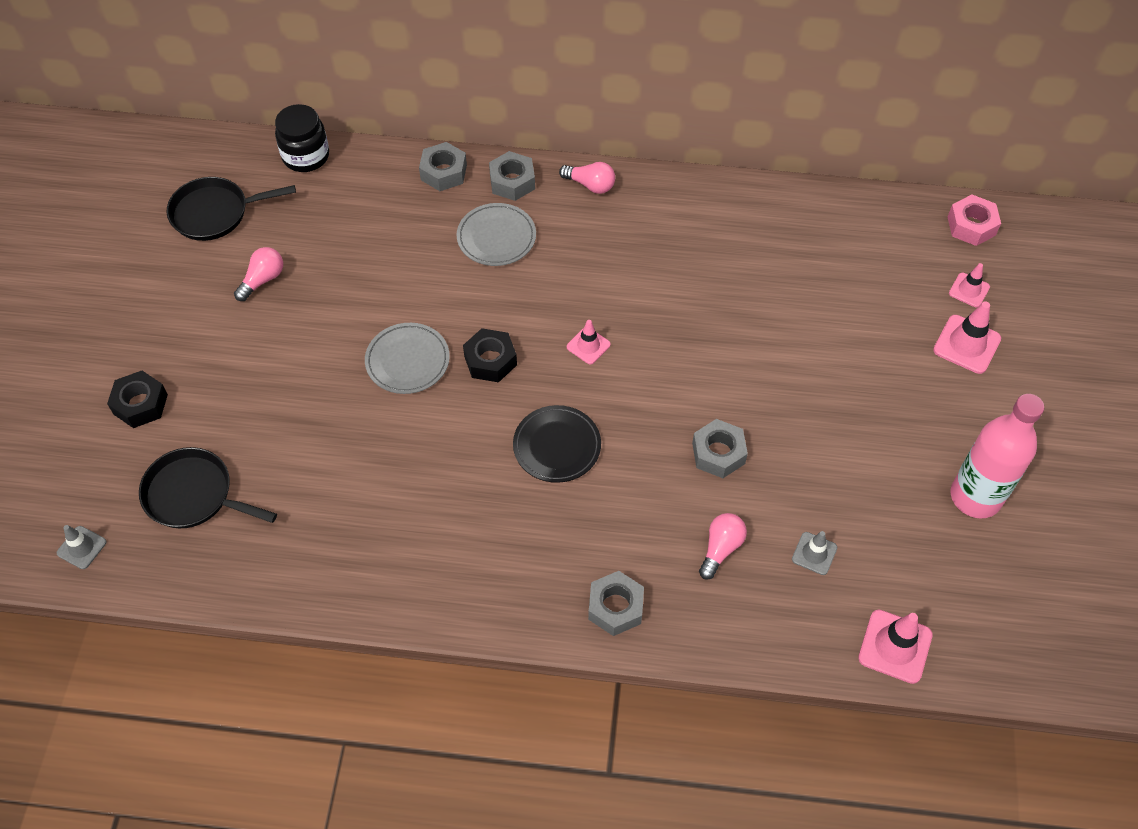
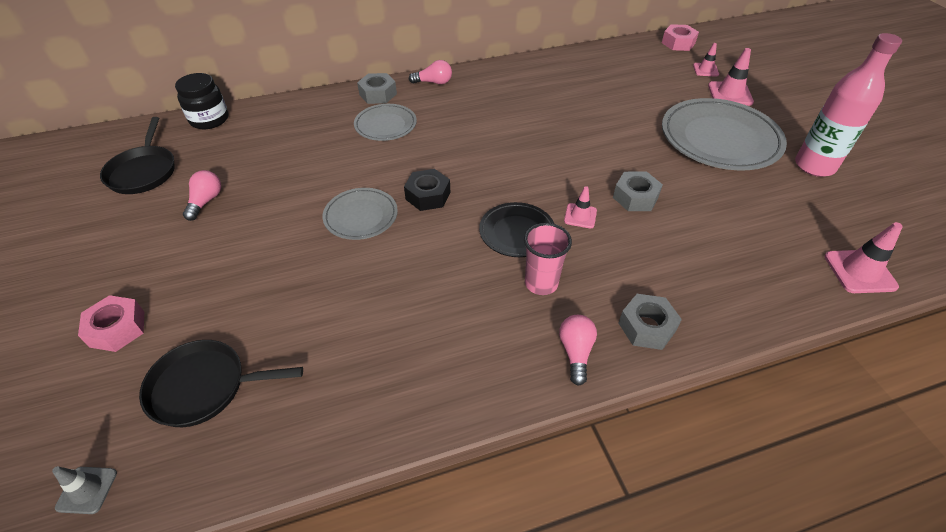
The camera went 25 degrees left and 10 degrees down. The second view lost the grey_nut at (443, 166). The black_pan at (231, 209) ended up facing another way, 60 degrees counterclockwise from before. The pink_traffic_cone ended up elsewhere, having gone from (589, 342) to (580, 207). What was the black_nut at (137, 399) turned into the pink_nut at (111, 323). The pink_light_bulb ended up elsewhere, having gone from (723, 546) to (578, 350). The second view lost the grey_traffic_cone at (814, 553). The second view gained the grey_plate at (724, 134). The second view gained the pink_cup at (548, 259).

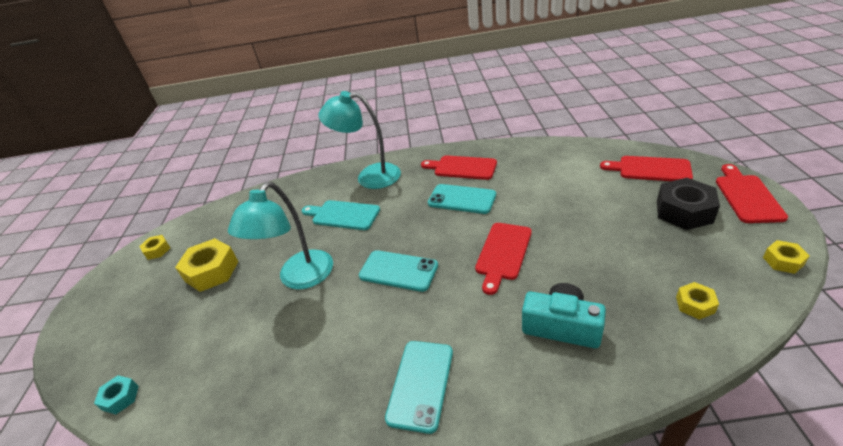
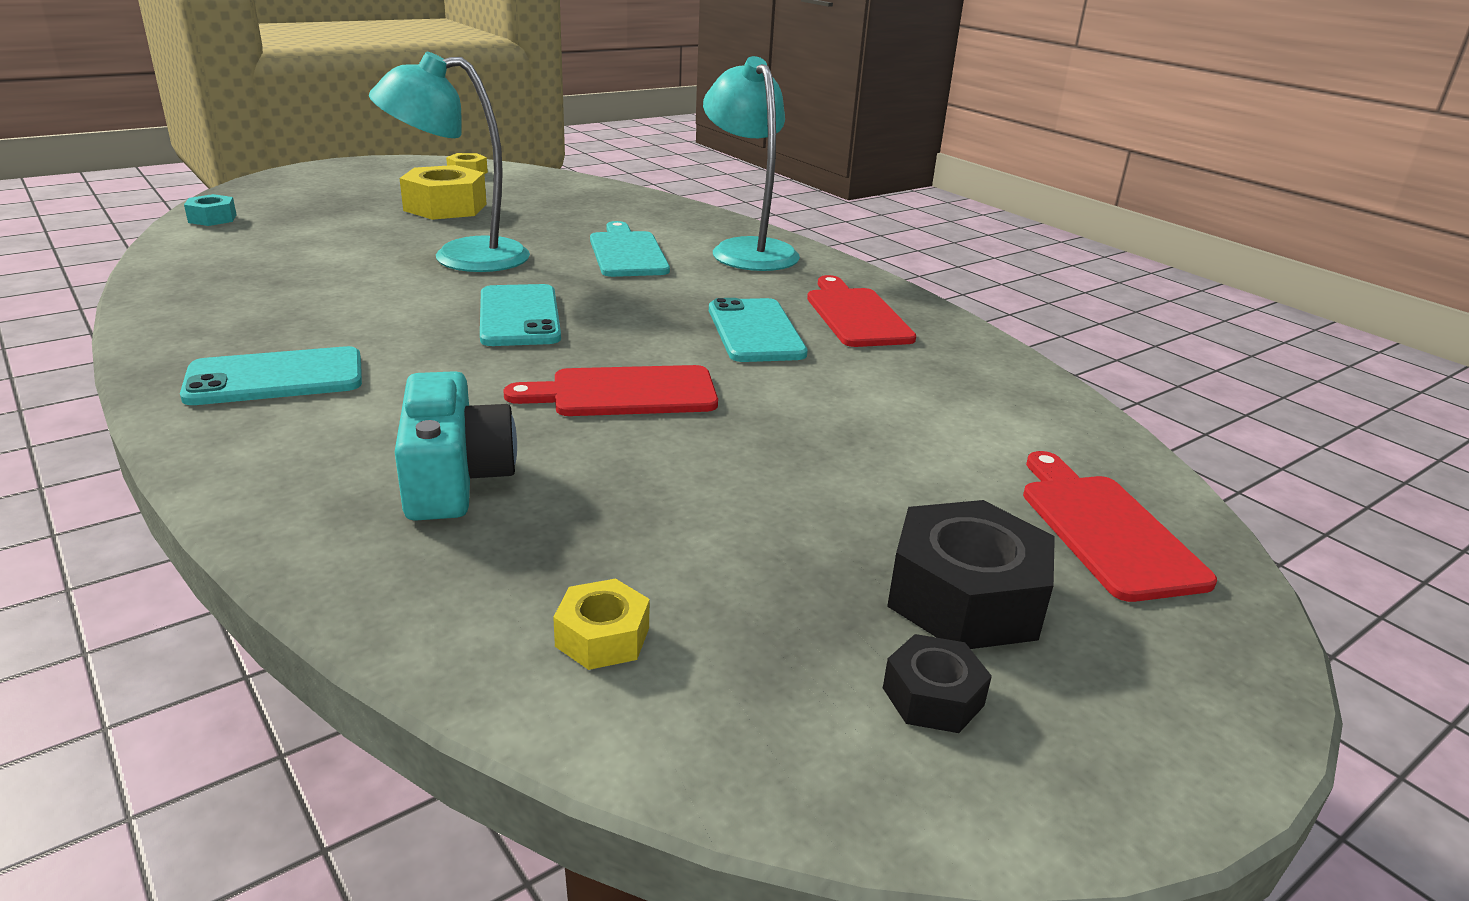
The camera went 50 degrees right and 10 degrees down. The second view lost the red_cutting_board at (752, 193). The second view lost the yellow_nut at (786, 257). The second view gained the black_nut at (937, 683).

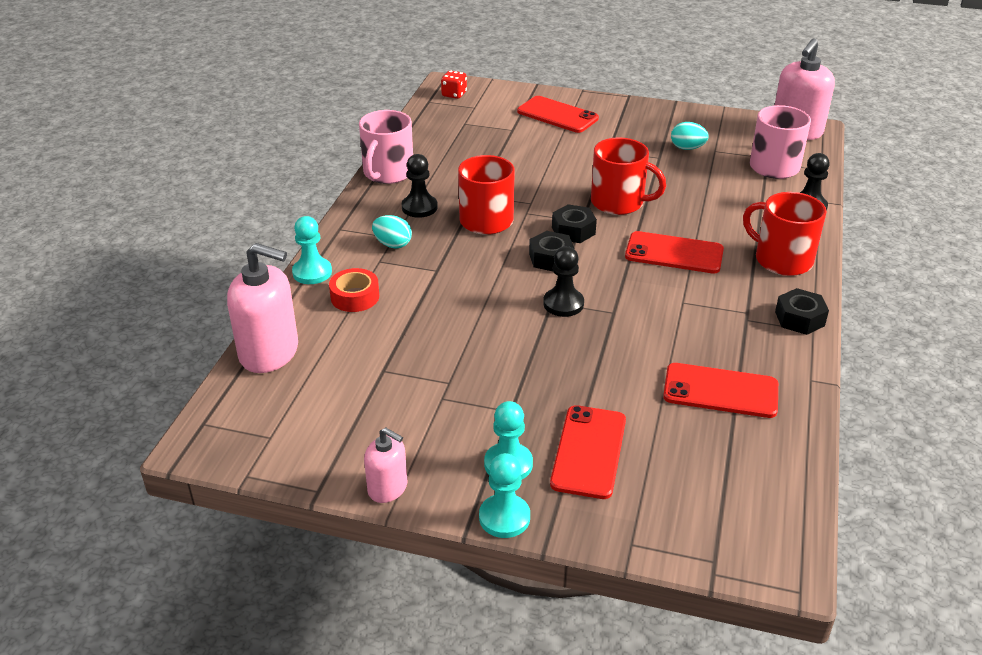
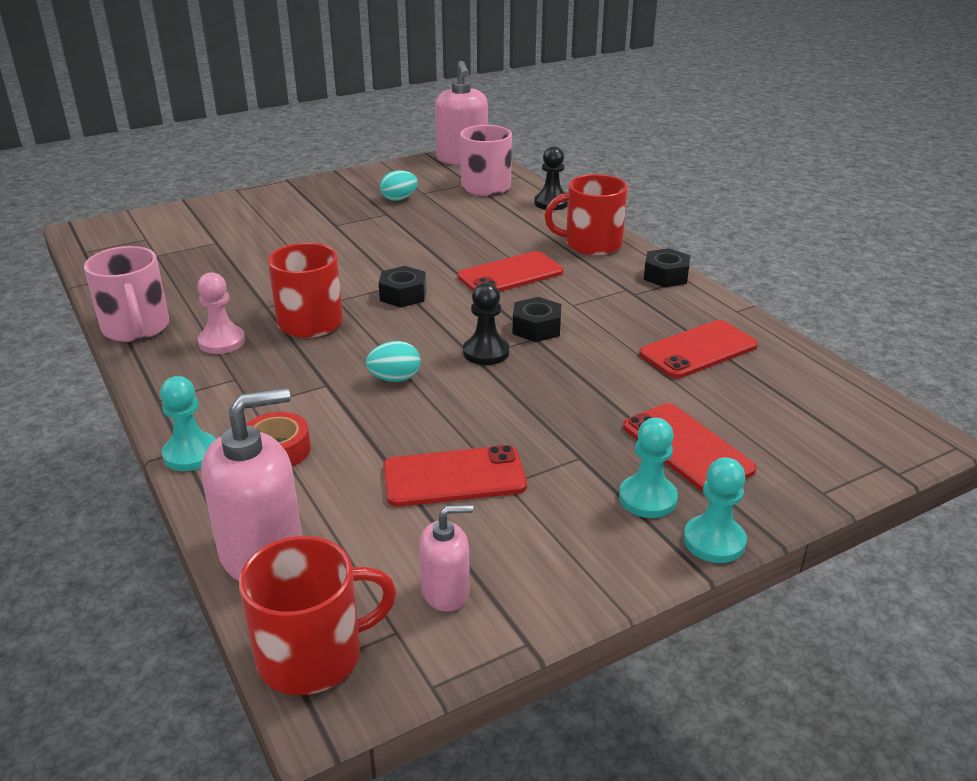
The camera went 45 degrees left and 5 degrees down. The second view lost the red_dice at (454, 85). The red_phone ended up elsewhere, having gone from (558, 114) to (455, 476). The red_mug ended up elsewhere, having gone from (628, 176) to (318, 615). What was the black_pawn at (420, 186) turned into the pink_pawn at (221, 313). The turquoise_egg ended up elsewhere, having gone from (392, 232) to (393, 361). The black_nut ended up elsewhere, having gone from (551, 251) to (537, 319). The pink_soap_dispenser ended up elsewhere, having gone from (386, 465) to (446, 558).

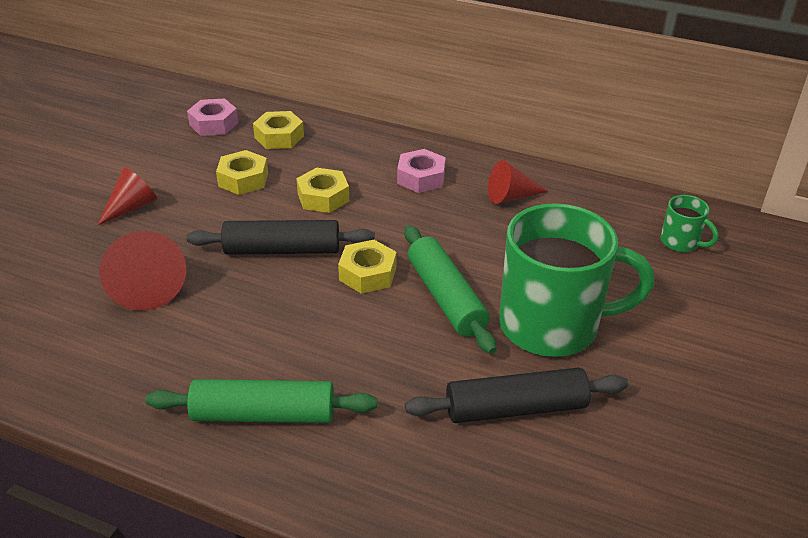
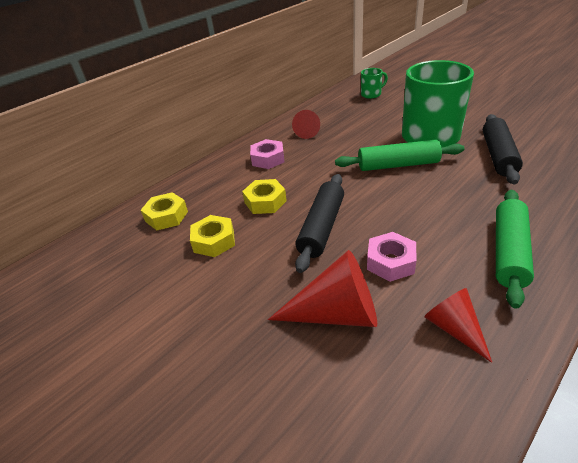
The camera went 65 degrees left and 0 degrees up. The pink_nut ended up elsewhere, having gone from (212, 117) to (392, 257). The red_cone ended up elsewhere, having gone from (127, 197) to (458, 325). The second view lost the yellow_nut at (367, 267).

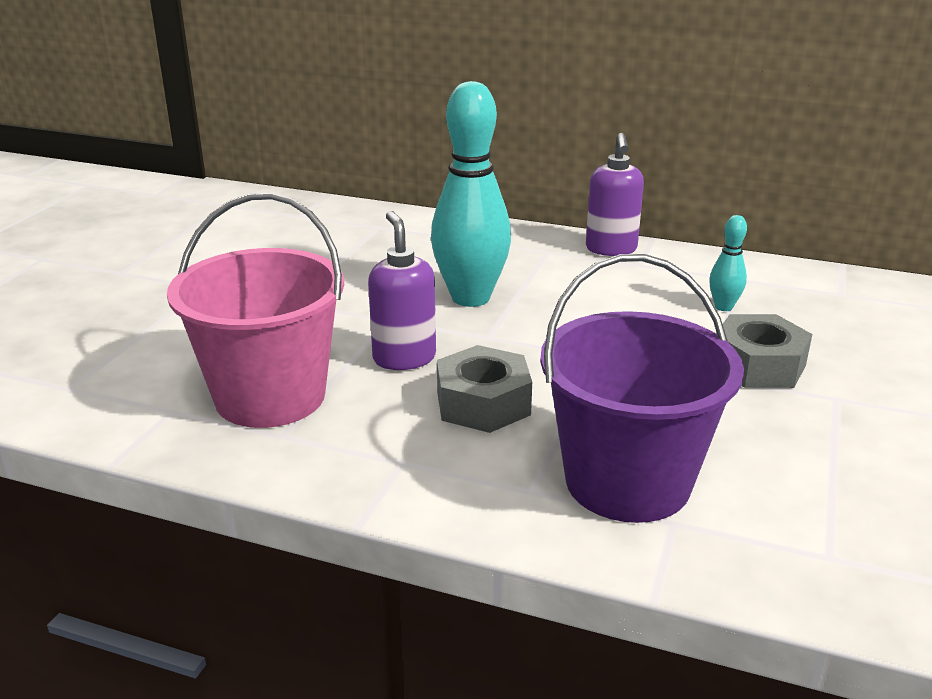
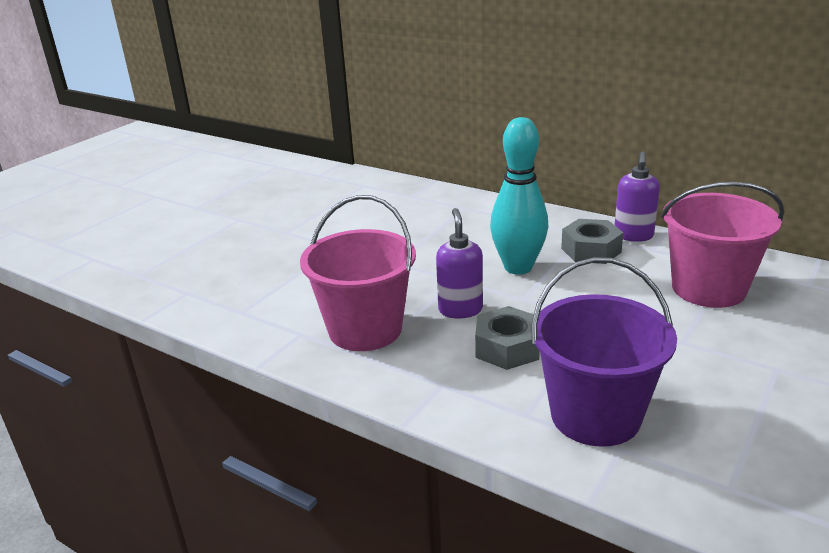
The camera went 15 degrees right and 0 degrees up. Where the turquoise_bowling_pin stood at (728, 263), the pink_bucket came to stand at (722, 245). The grey_nut ended up elsewhere, having gone from (764, 351) to (592, 241).

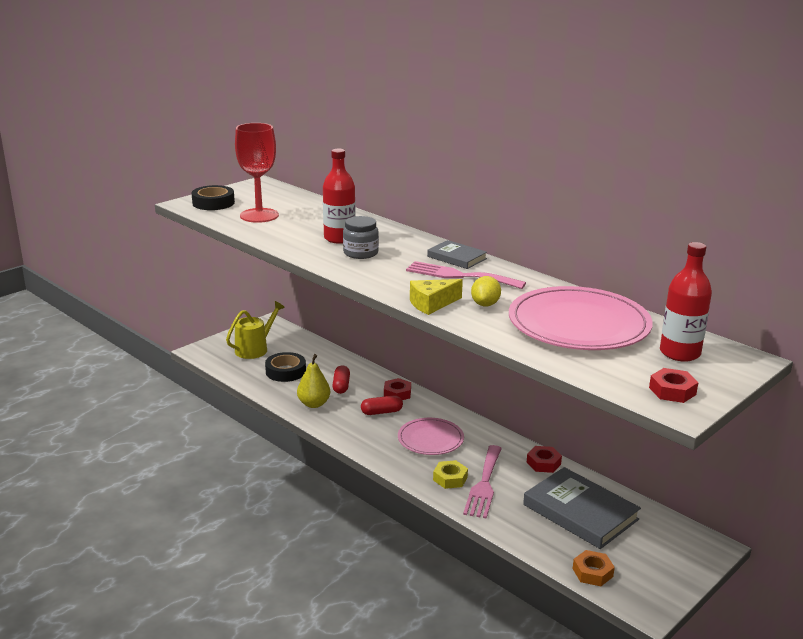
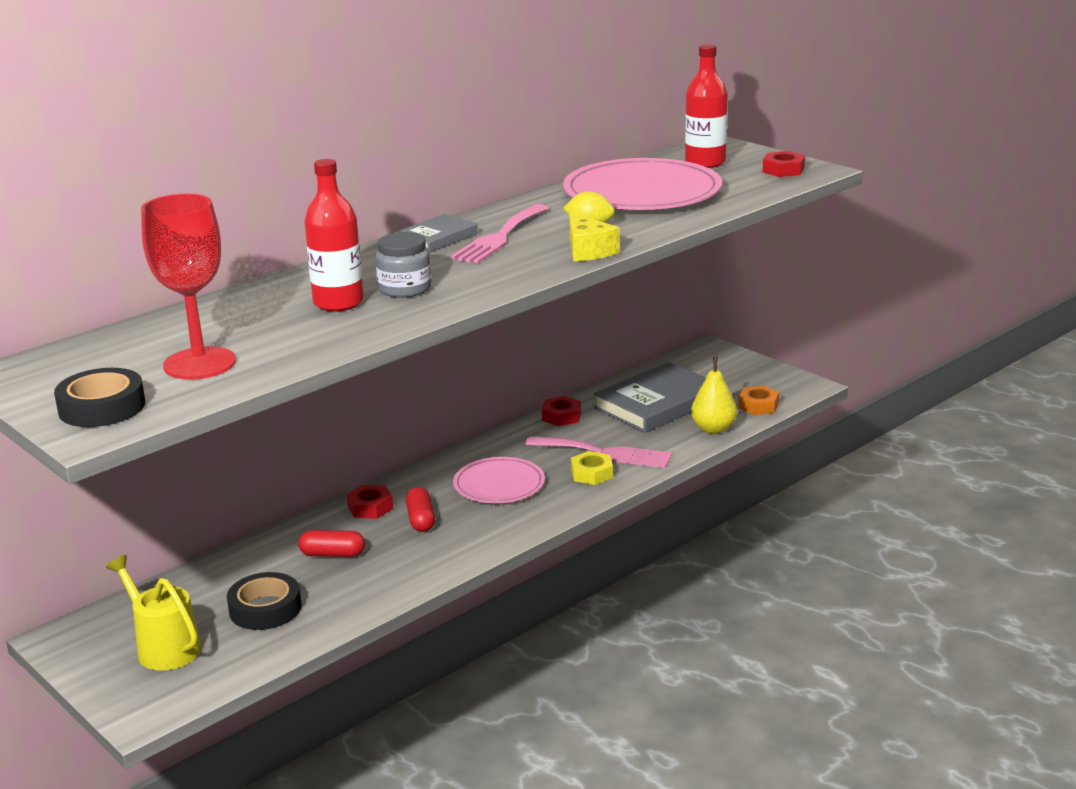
The camera went 85 degrees left and 0 degrees up. The yellow_pear ended up elsewhere, having gone from (313, 381) to (714, 395).

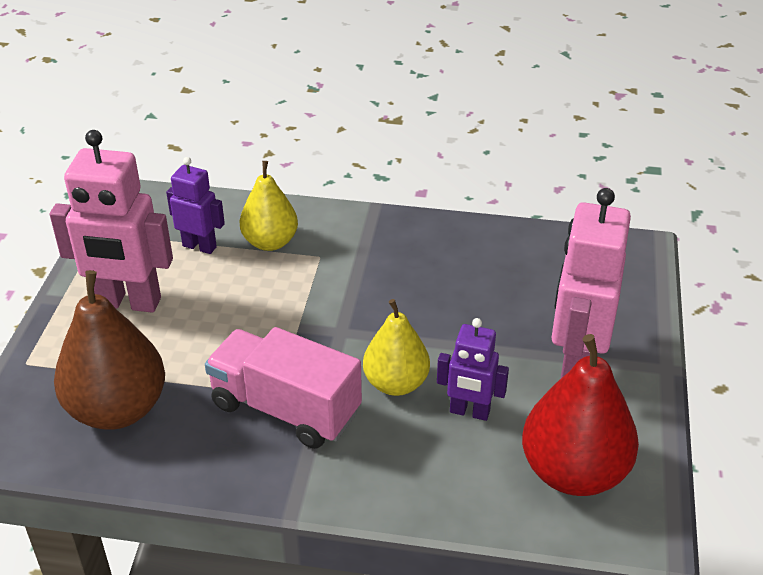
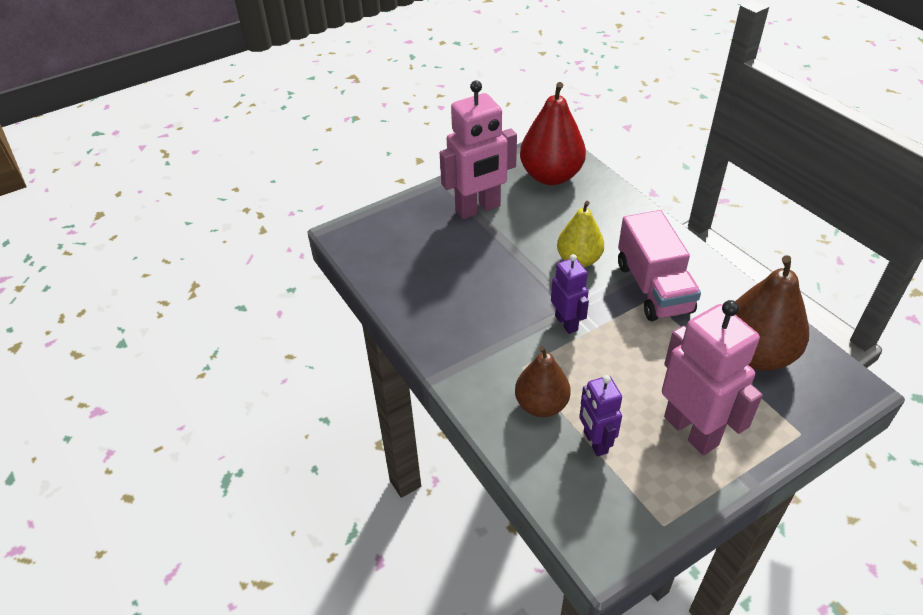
The camera went 130 degrees left and 5 degrees up. What was the yellow_pear at (268, 206) turned into the brown_pear at (542, 381). The purple_robot ended up elsewhere, having gone from (473, 369) to (570, 294).

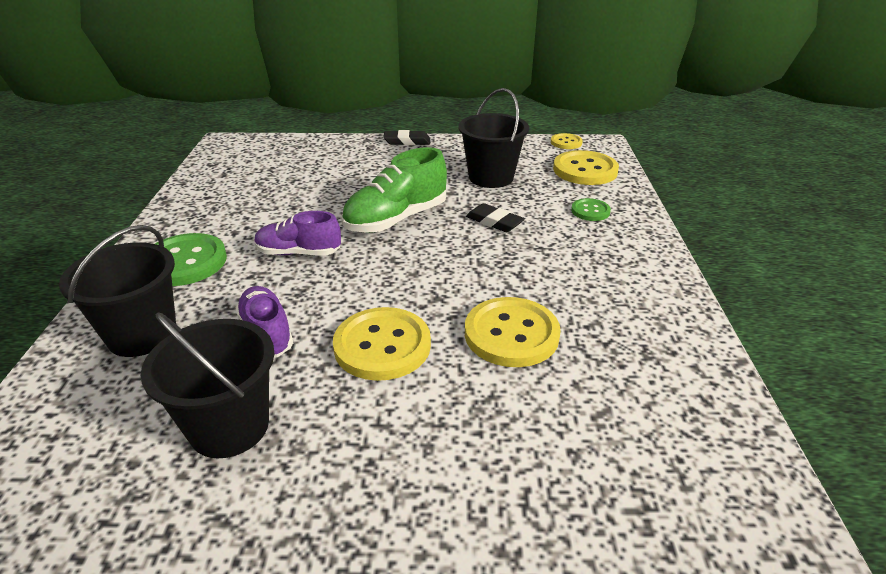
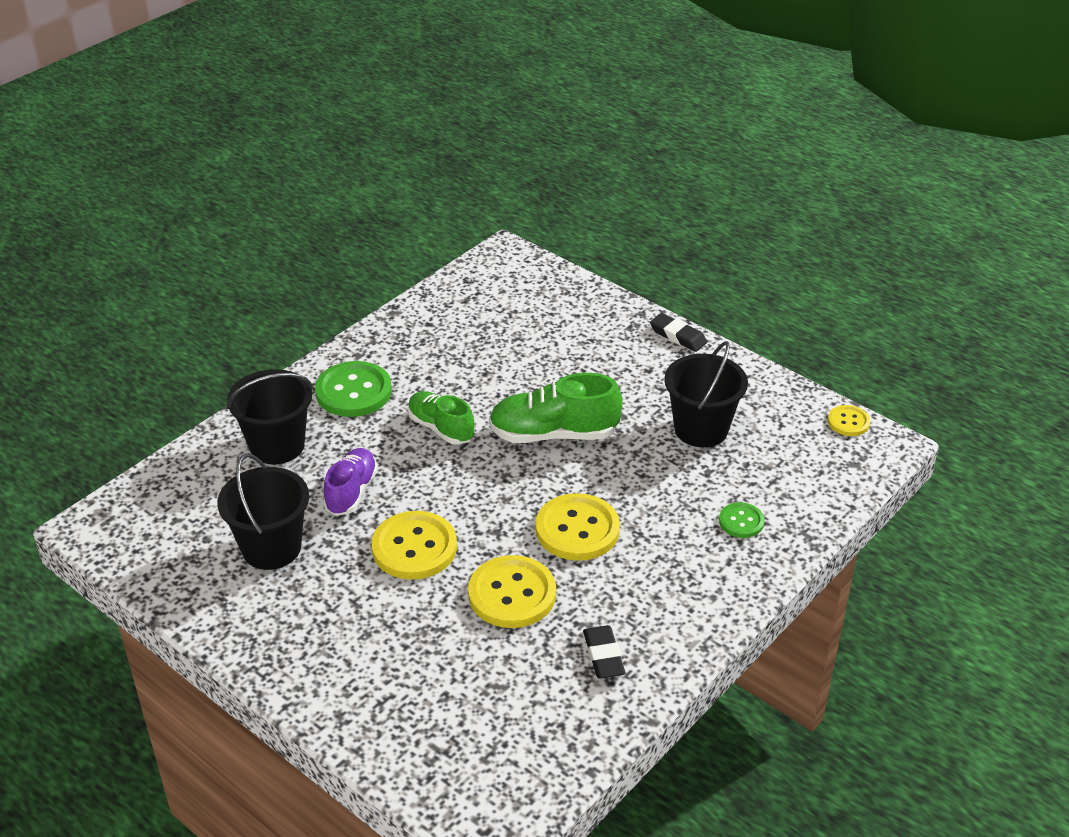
The camera went 40 degrees right and 5 degrees up. The yellow_button ended up elsewhere, having gone from (586, 167) to (578, 527). The black_eraser ended up elsewhere, having gone from (495, 217) to (604, 651). What was the purple_shoe at (298, 233) turned into the green_shoe at (441, 418).

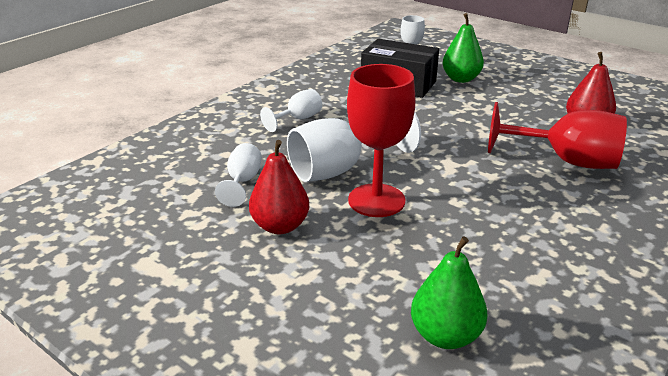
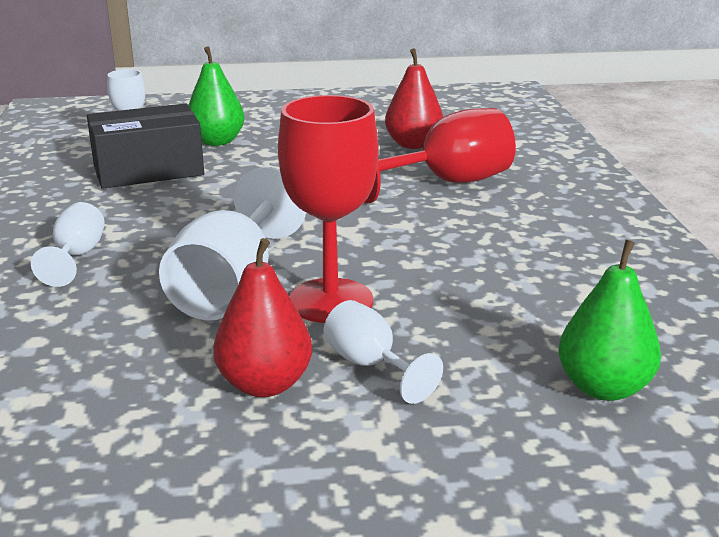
The camera went 45 degrees left and 5 degrees down. The white_goblet ended up elsewhere, having gone from (238, 175) to (383, 352).

